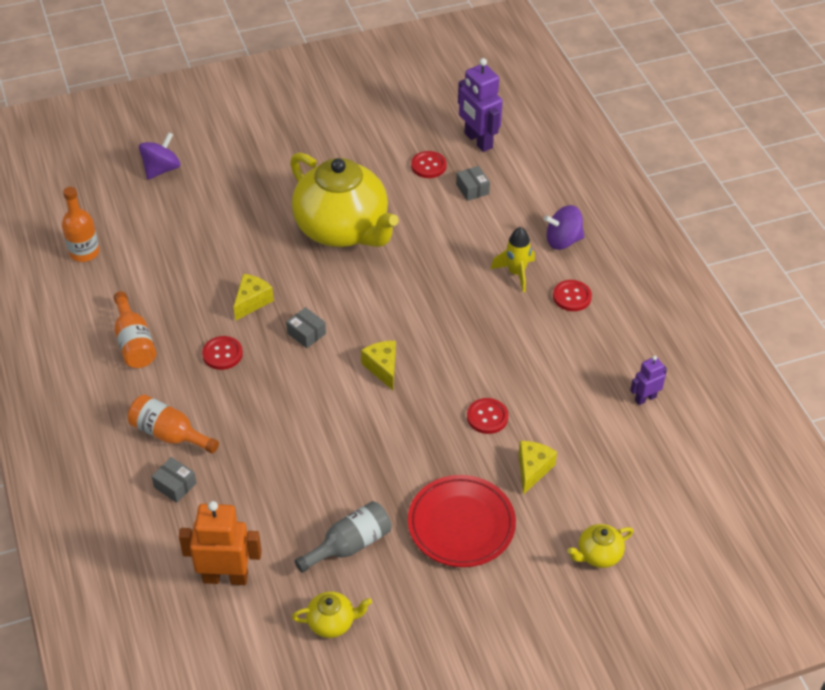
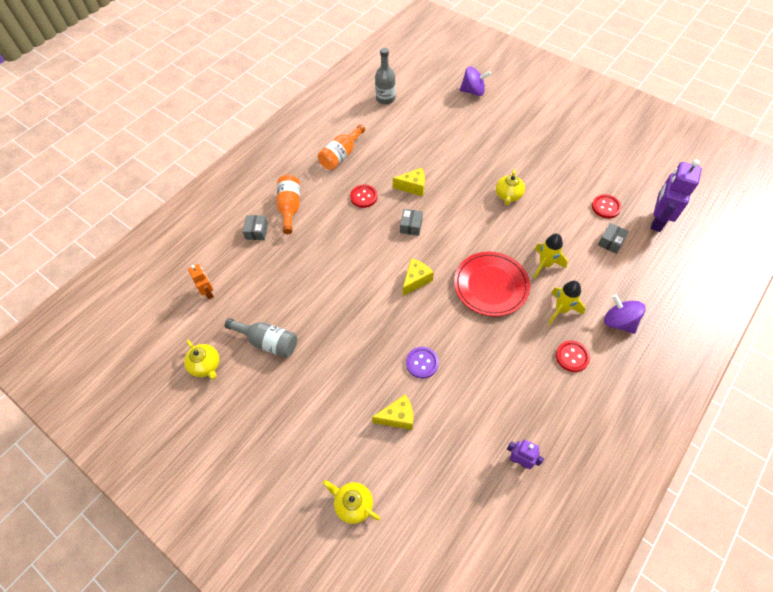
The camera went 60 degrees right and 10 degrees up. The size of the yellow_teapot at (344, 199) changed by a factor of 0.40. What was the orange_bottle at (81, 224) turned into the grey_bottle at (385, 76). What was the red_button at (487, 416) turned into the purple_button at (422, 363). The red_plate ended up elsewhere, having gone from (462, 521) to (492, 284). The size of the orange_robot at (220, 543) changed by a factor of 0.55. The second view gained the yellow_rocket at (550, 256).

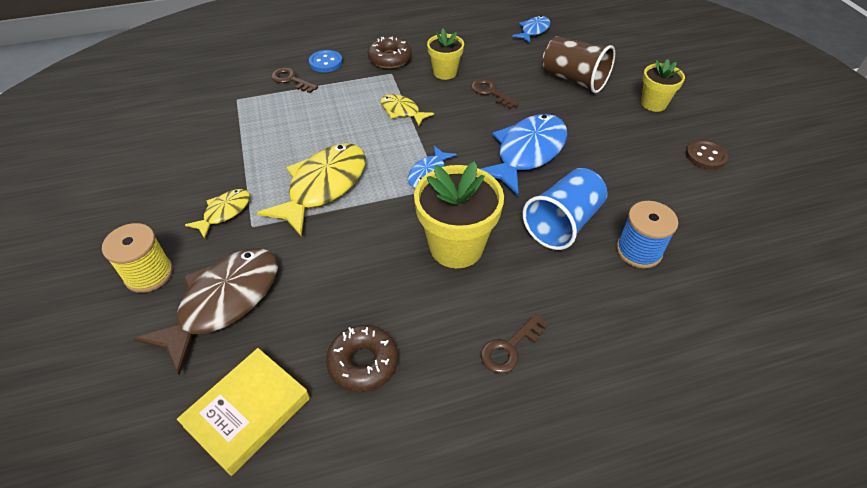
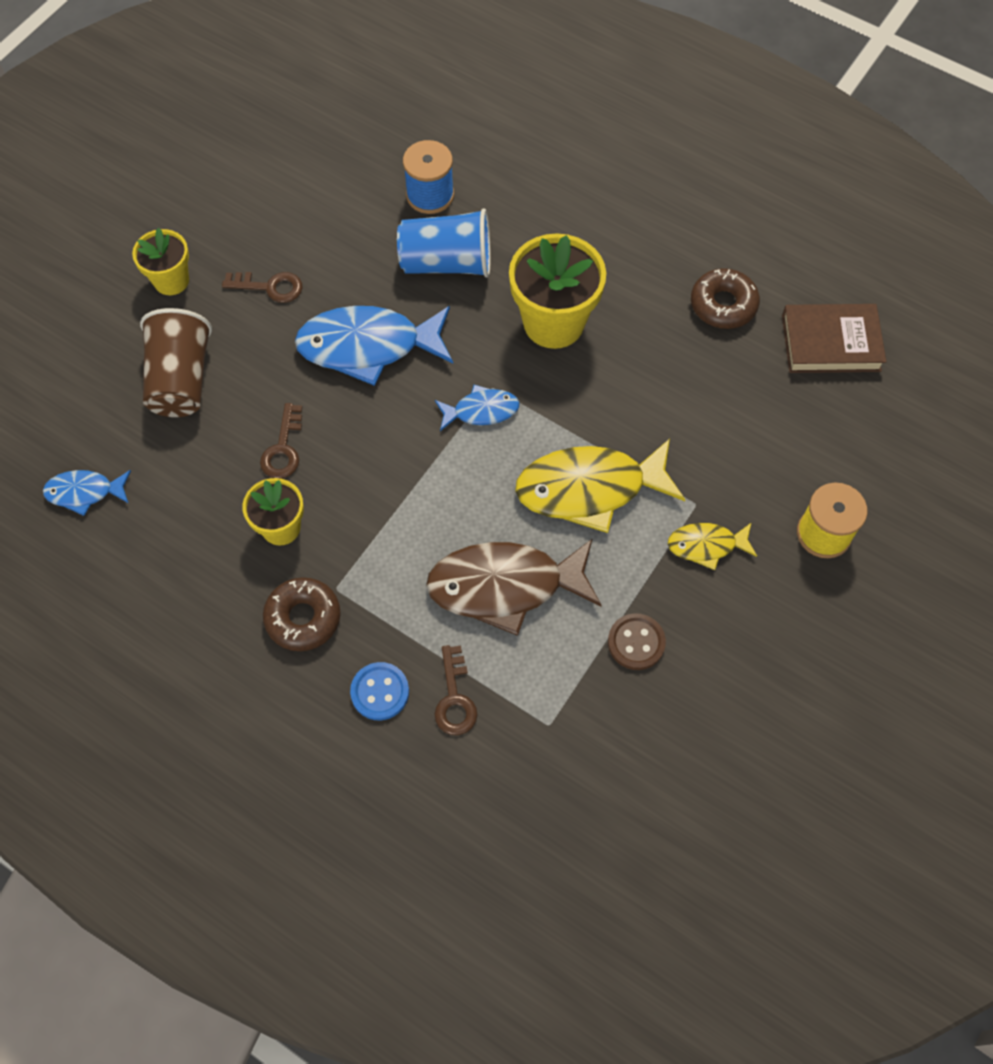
The camera went 130 degrees left and 15 degrees up. The second view lost the yellow_fish at (407, 110). The brown_button ended up elsewhere, having gone from (707, 155) to (637, 641). The brown_fish ended up elsewhere, having gone from (206, 312) to (514, 587). The brown_key ended up elsewhere, having gone from (514, 344) to (262, 287). What was the yellow_book at (243, 412) turned into the brown_book at (834, 338).

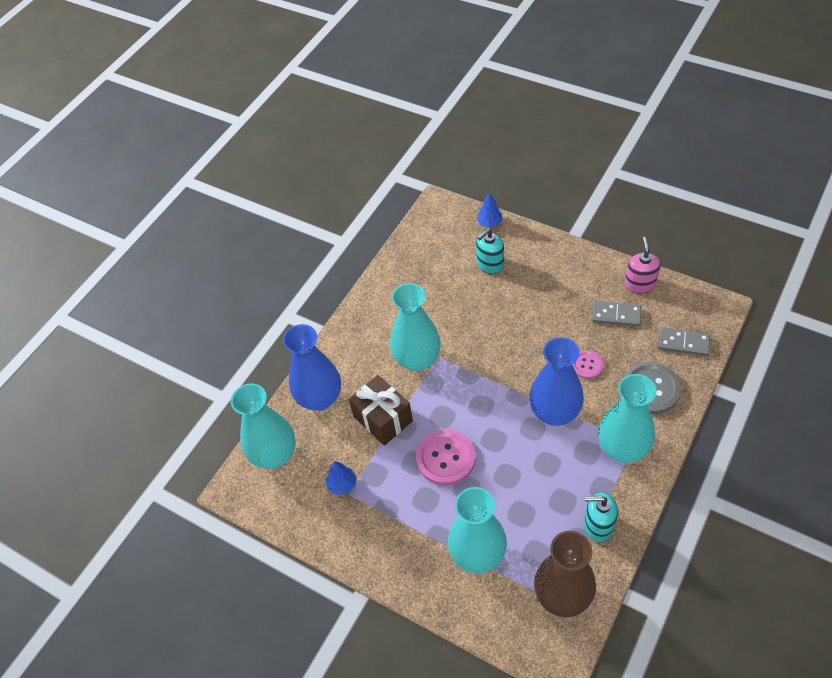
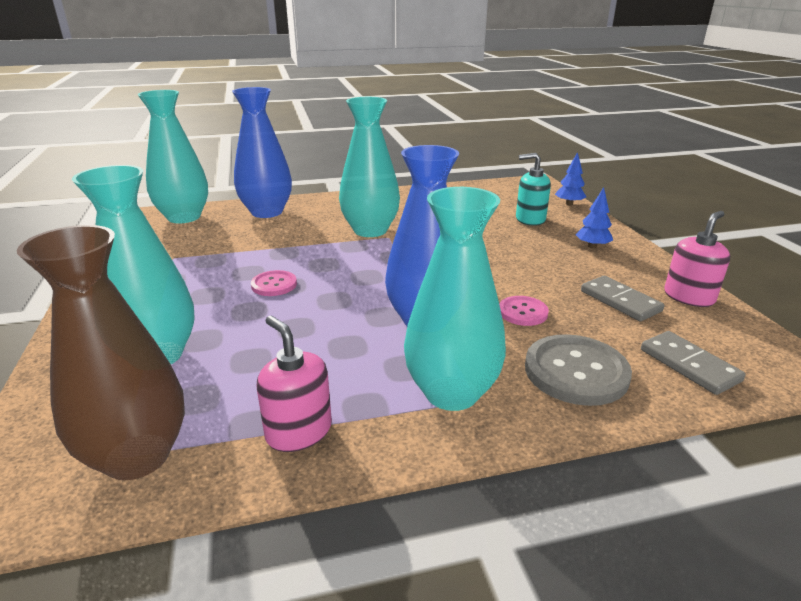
The camera went 40 degrees right and 25 degrees down. The second view lost the brown_gift at (381, 410). The size of the pink_button at (445, 457) changed by a factor of 0.57. The blue_tree ended up elsewhere, having gone from (341, 478) to (594, 218). What was the turquoise_soap_dispenser at (601, 517) turned into the pink_soap_dispenser at (294, 384).

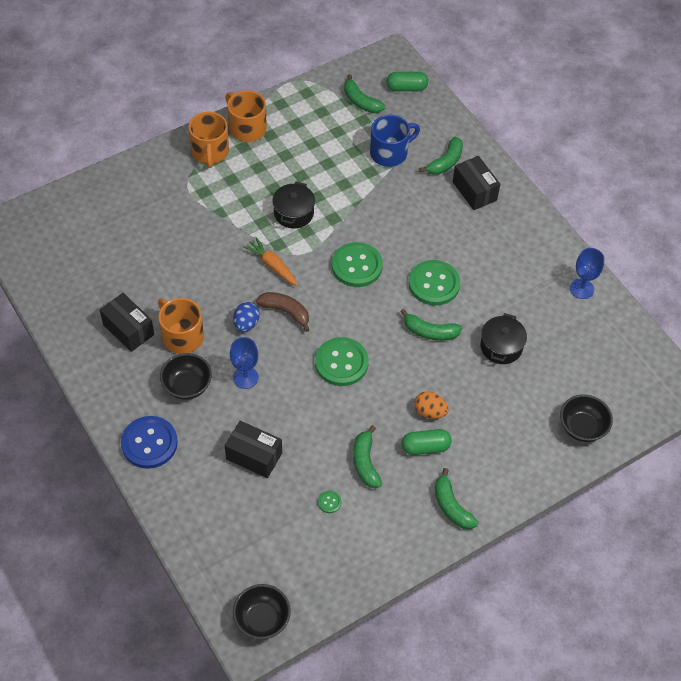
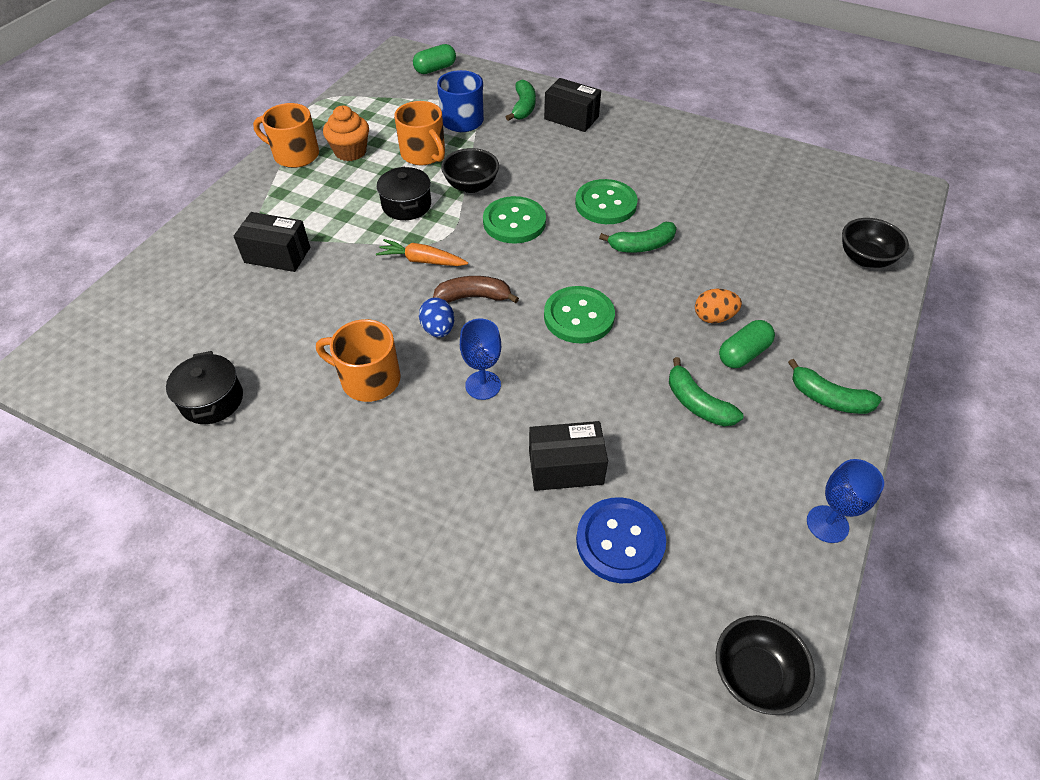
The camera went 30 degrees left and 5 degrees down. The second view lost the green_banana at (364, 93). The orange_mug ended up elsewhere, having gone from (208, 140) to (419, 133). The blue_goblet ended up elsewhere, having gone from (587, 273) to (845, 501). The black_box ended up elsewhere, having gone from (127, 322) to (271, 242). The black_pot ended up elsewhere, having gone from (503, 338) to (204, 387). The black_bowl ended up elsewhere, having gone from (186, 376) to (470, 170). The blue_button ended up elsewhere, having gone from (149, 442) to (621, 540). The second view lost the green_button at (329, 502). The second view gained the orange_cupcake at (346, 133).

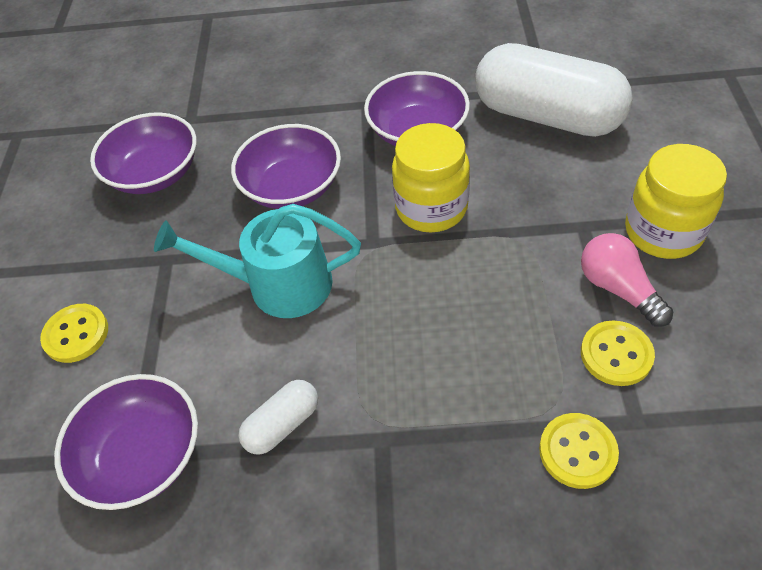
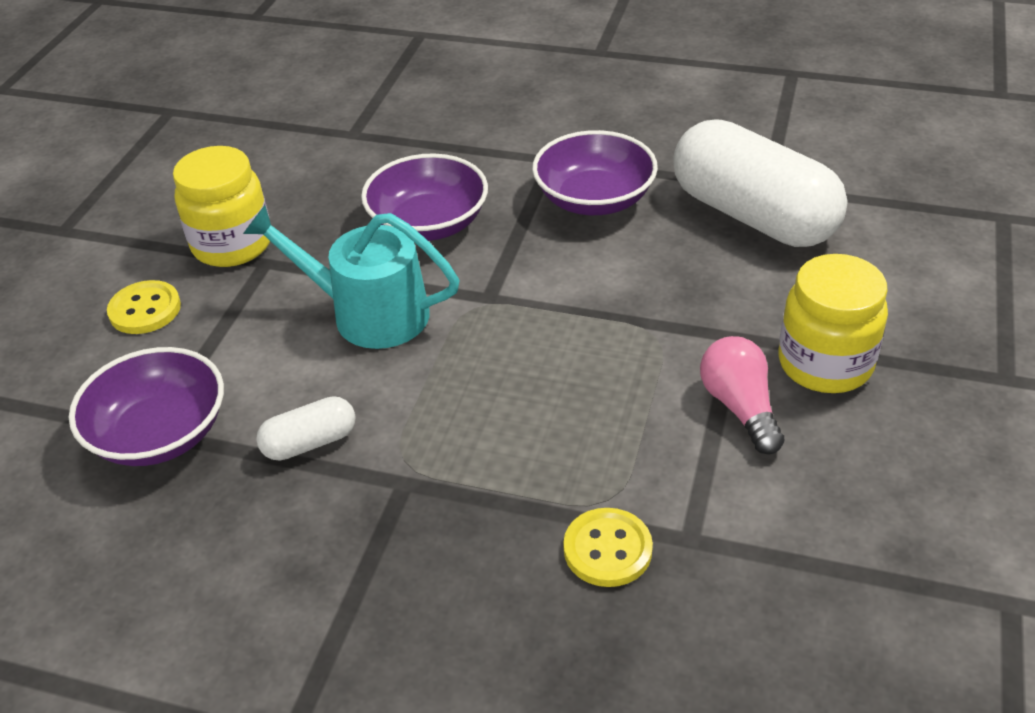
The camera went 15 degrees right and 10 degrees down. The second view lost the purple_bowl at (143, 153). The yellow_jar ended up elsewhere, having gone from (431, 177) to (221, 206). The second view lost the yellow_button at (618, 353).

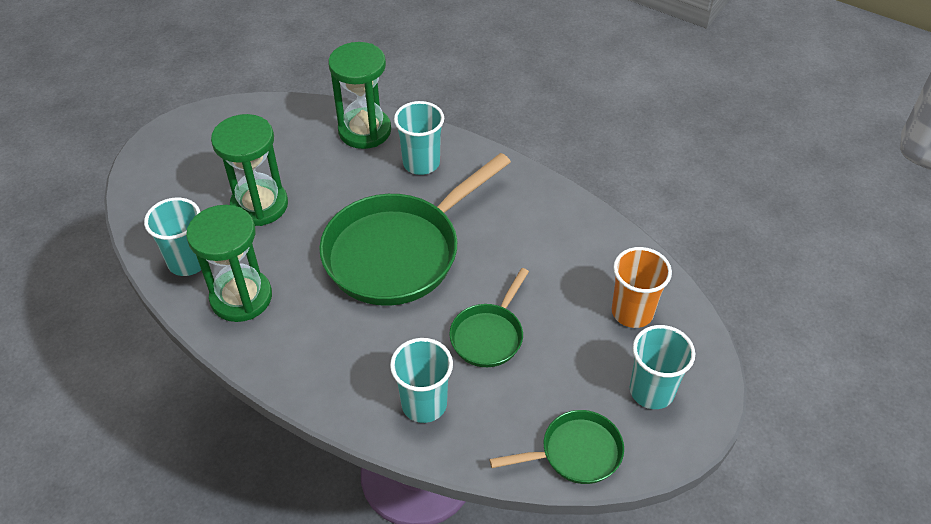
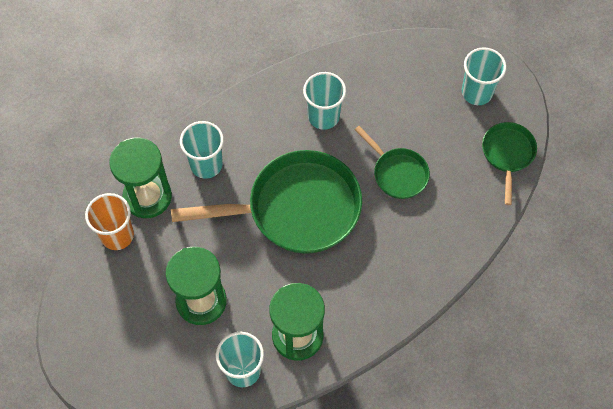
The camera went 70 degrees left and 15 degrees up. The green_pan at (415, 229) ended up facing another way, 75 degrees counterclockwise from before. The orange_cup ended up elsewhere, having gone from (642, 287) to (109, 221). The turquoise_cup ended up elsewhere, having gone from (421, 380) to (324, 101).

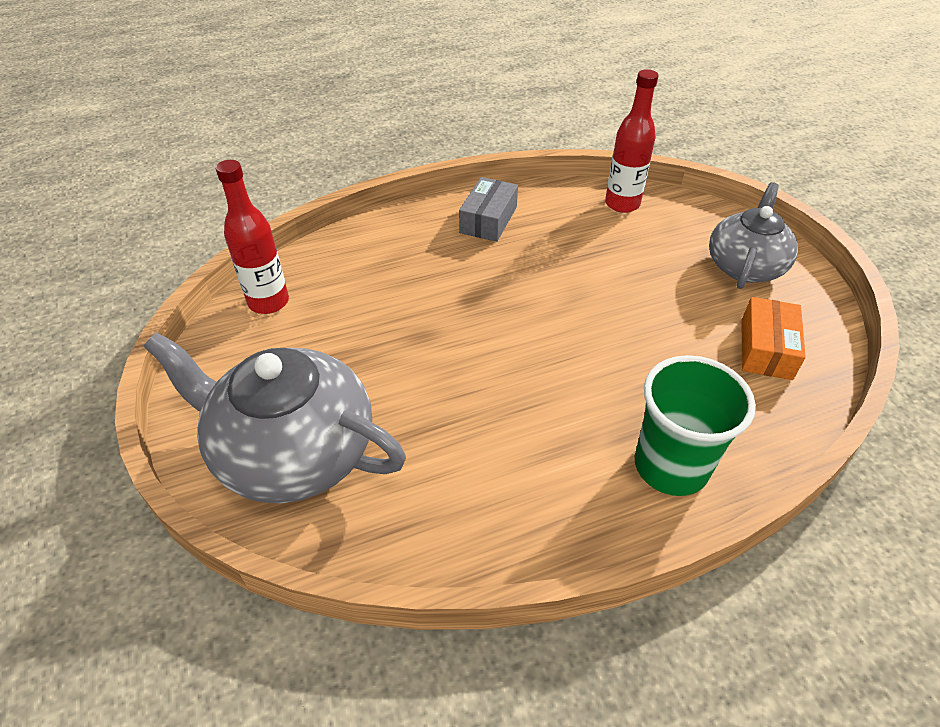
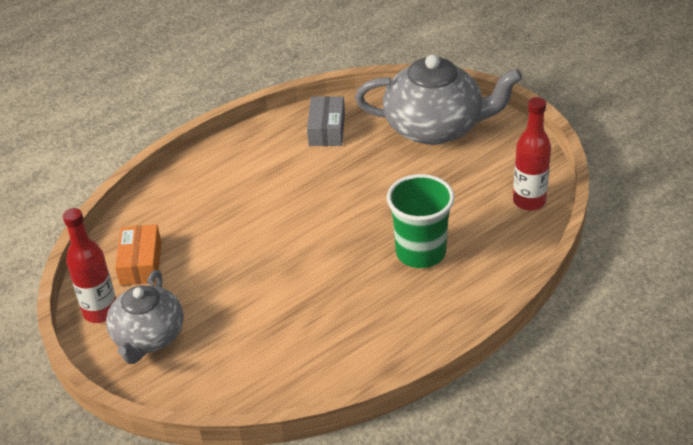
The camera went 165 degrees right and 5 degrees down. The red_bottle ended up elsewhere, having gone from (632, 141) to (89, 265). The grey_box ended up elsewhere, having gone from (488, 209) to (326, 121). The green_cup ended up elsewhere, having gone from (695, 425) to (420, 221).

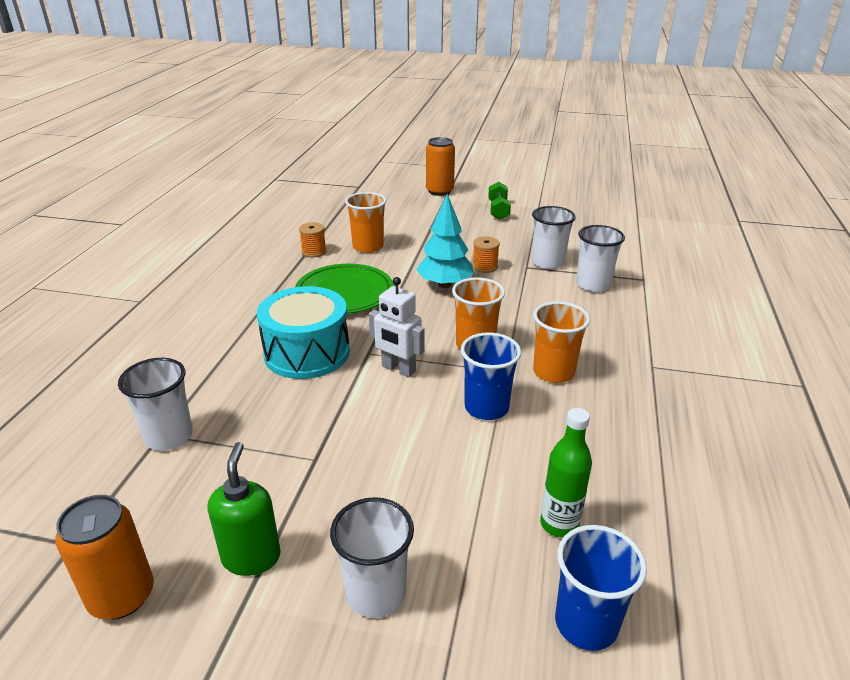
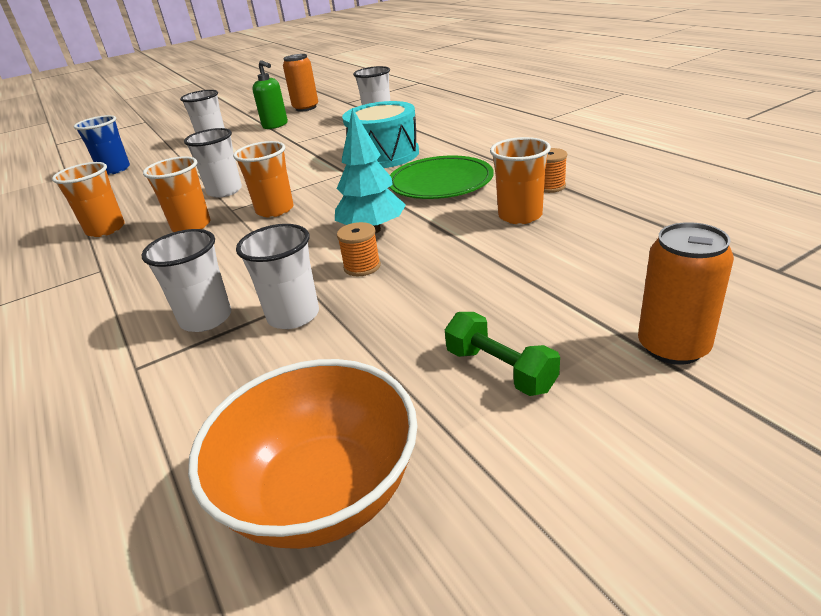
The camera went 140 degrees right and 0 degrees up. The second view lost the white_robot at (397, 327). What was the blue_cup at (491, 376) turned into the white_cup at (213, 163). The second view lost the green_bottle at (566, 473). The second view gained the orange_cup at (88, 199). The second view gained the orange_bowl at (303, 454).

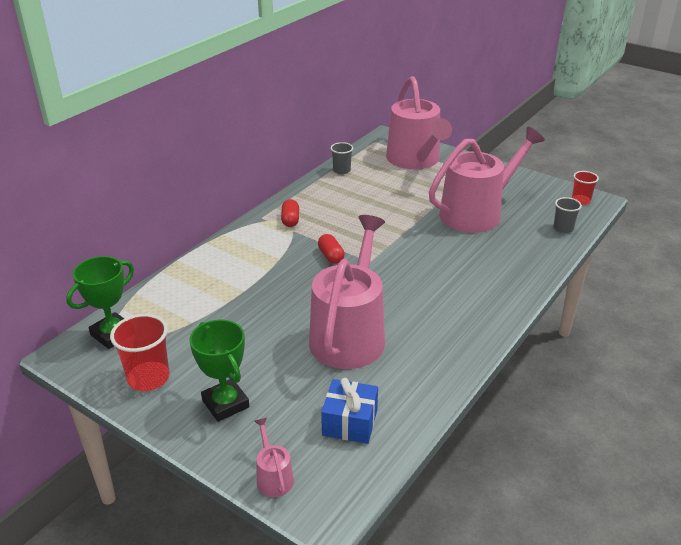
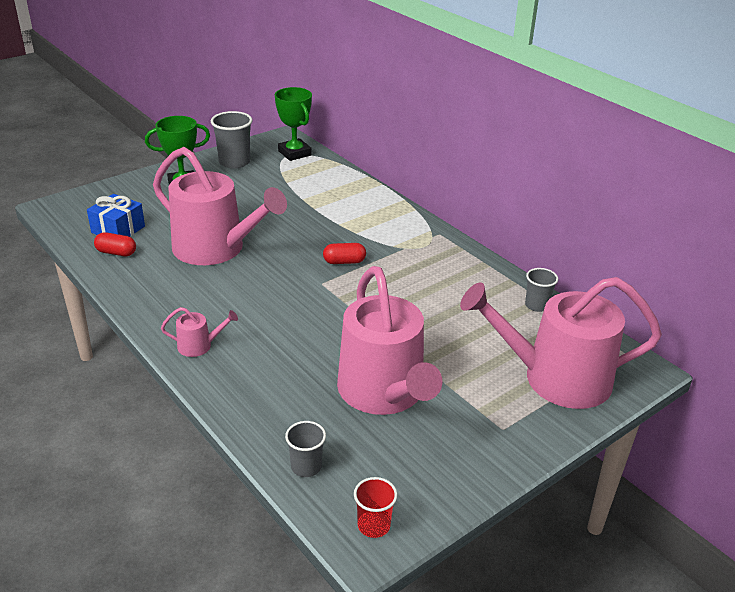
The camera went 105 degrees right and 0 degrees up. The red_capsule ended up elsewhere, having gone from (290, 213) to (115, 244). What was the red_cup at (140, 352) turned into the grey_cup at (232, 140). The pink_watering_can ended up elsewhere, having gone from (274, 457) to (199, 332).

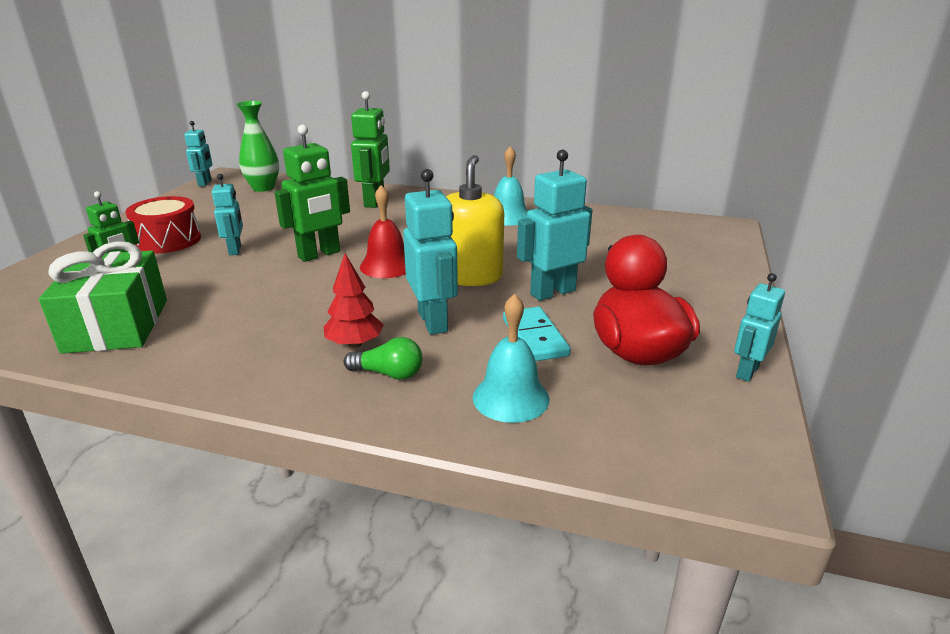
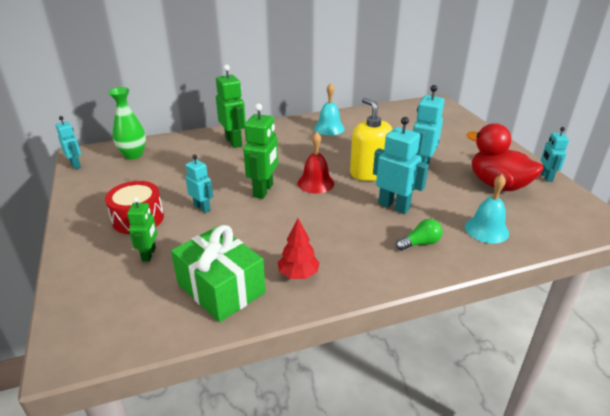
The camera went 35 degrees left and 5 degrees up. The red_tree ended up elsewhere, having gone from (354, 300) to (299, 248). The second view lost the turquoise_domino at (537, 334).

